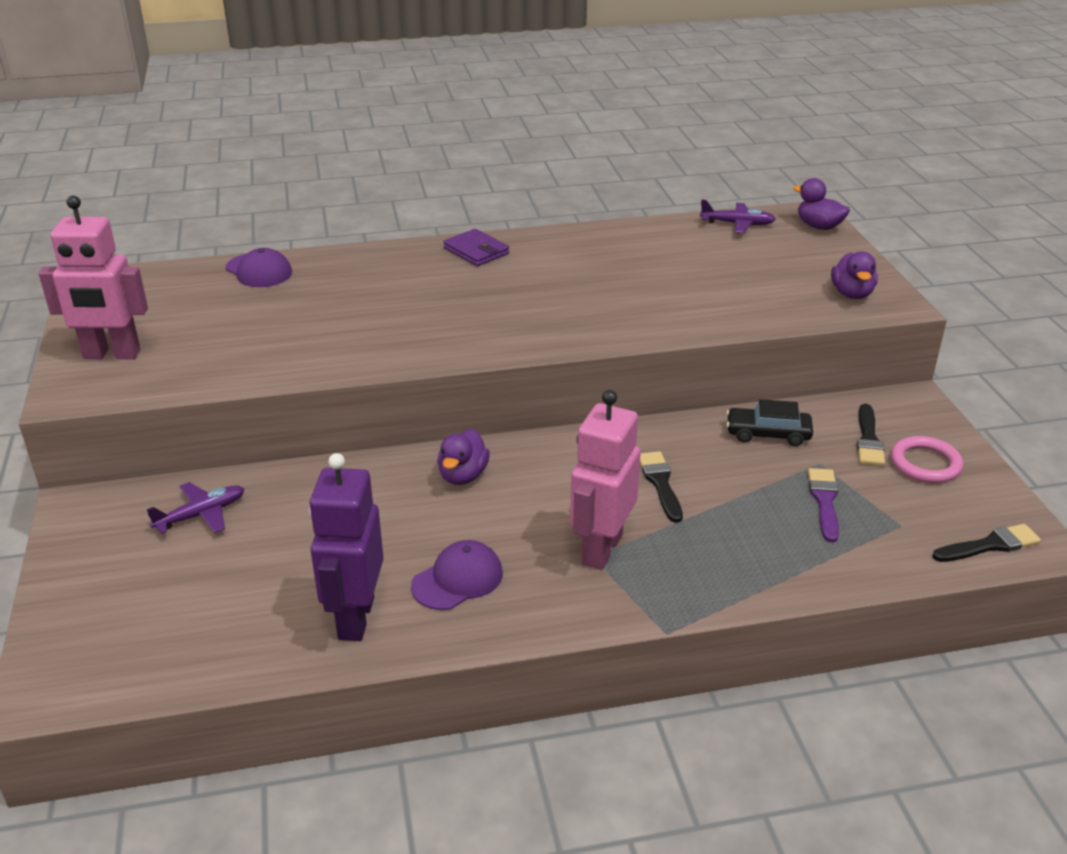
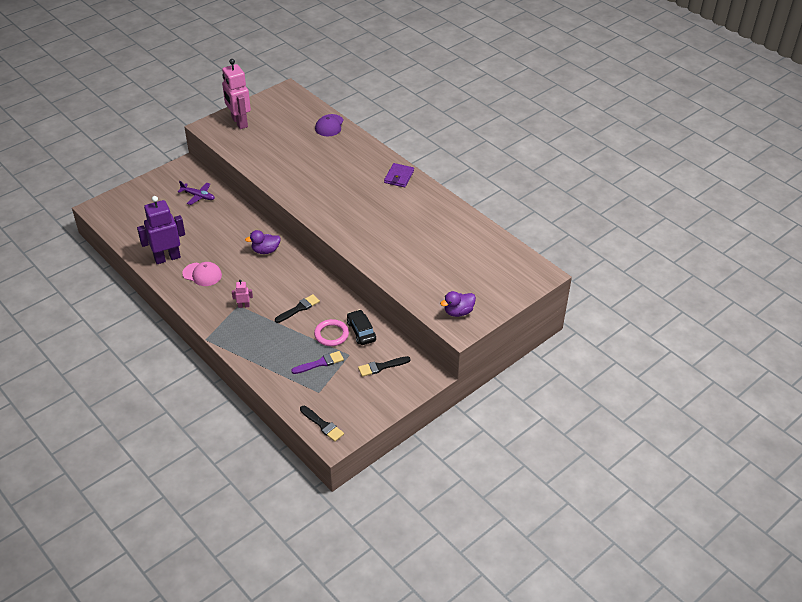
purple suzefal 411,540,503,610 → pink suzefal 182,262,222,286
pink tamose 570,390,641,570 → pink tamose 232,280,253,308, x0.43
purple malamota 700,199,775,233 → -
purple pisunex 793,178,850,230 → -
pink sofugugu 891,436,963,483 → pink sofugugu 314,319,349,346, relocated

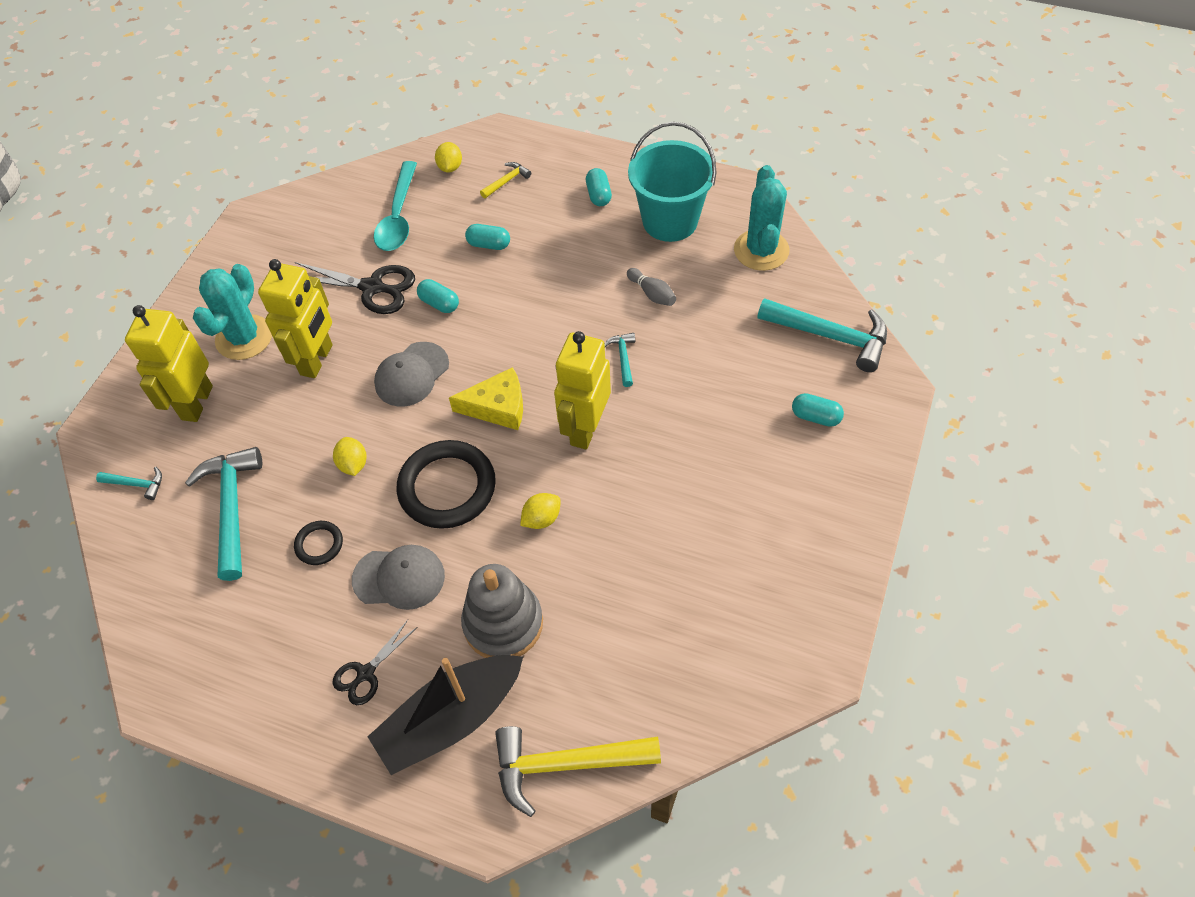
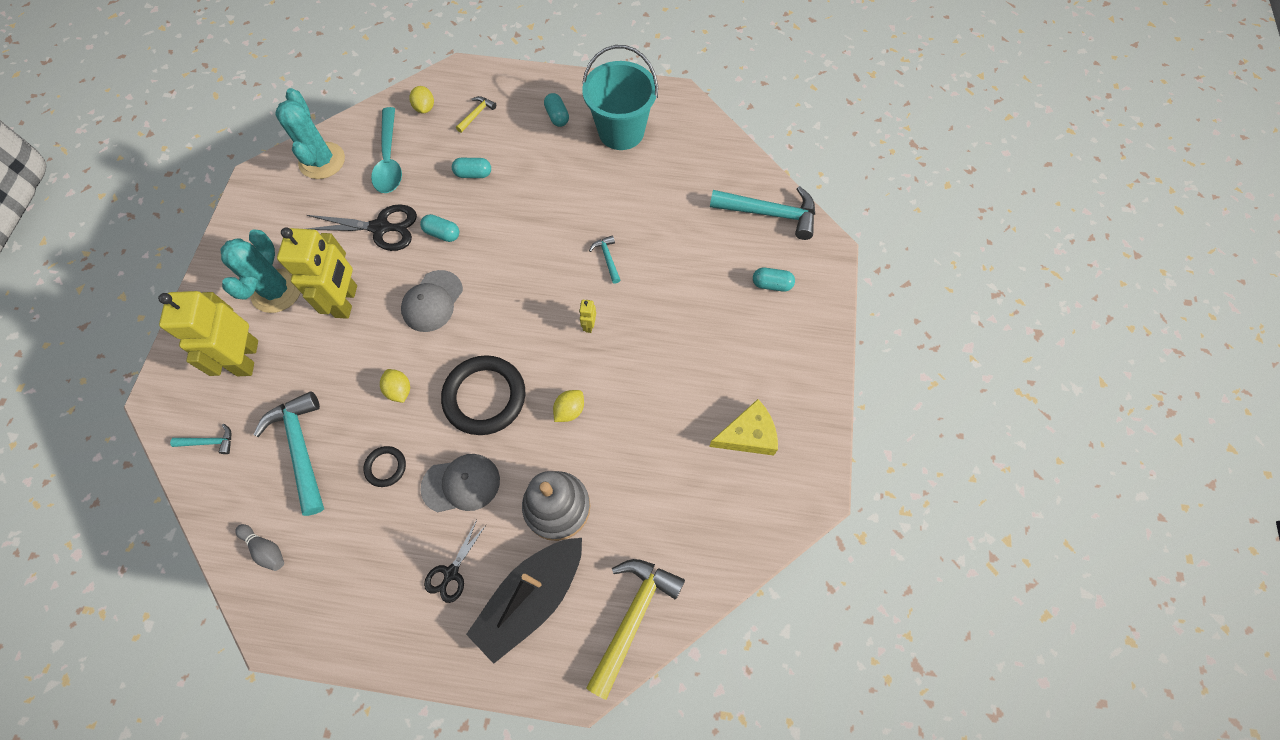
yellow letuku 449,367,523,430 → yellow letuku 709,399,778,456, relocated
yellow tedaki 495,726,661,817 → yellow tedaki 586,559,685,700, 135 degrees clockwise
yellow tamose 554,331,611,449 → yellow tamose 579,300,596,333, x0.40
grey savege 627,268,676,306 → grey savege 235,524,284,571, relocated
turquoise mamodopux 734,165,790,271 → turquoise mamodopux 275,88,345,179, relocated

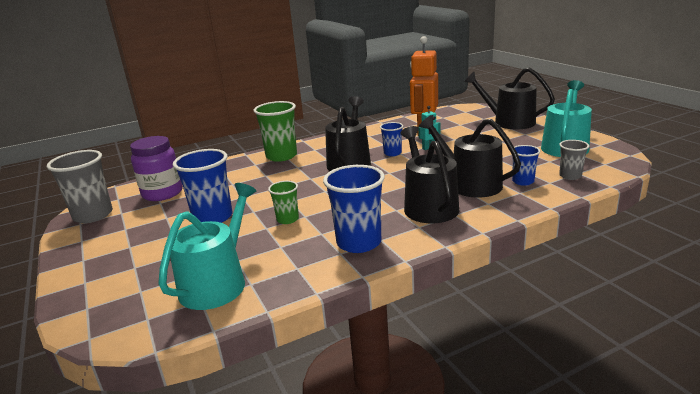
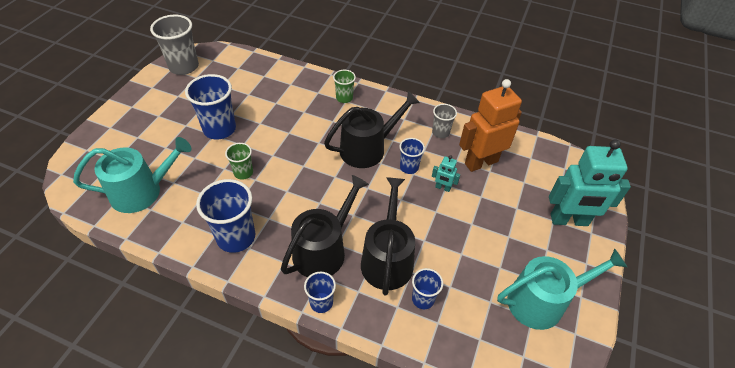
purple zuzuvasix 130,136,183,201 → -
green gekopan 253,101,297,162 → green gekopan 333,70,356,103, x0.55
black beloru 464,68,555,129 → turquoise tamose 549,140,631,226
grey gekopan 559,140,589,180 → grey gekopan 432,104,457,138, relocated
- → blue gekopan 304,272,336,313

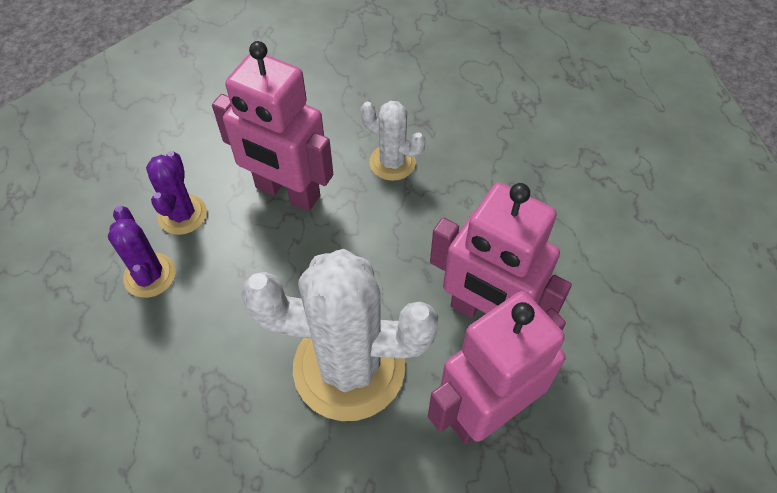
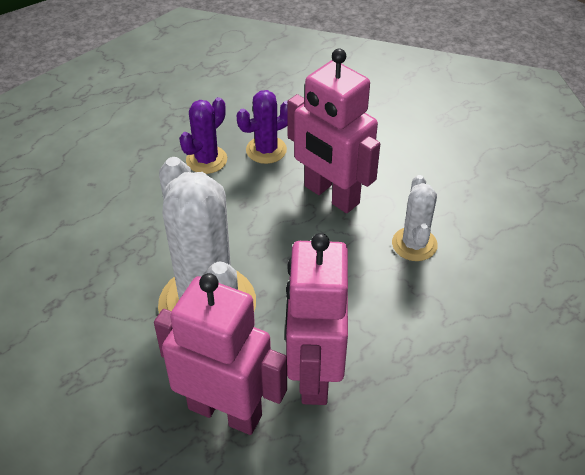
pink tamose 212,41,333,211 → pink tamose 287,48,380,213, 45 degrees counterclockwise

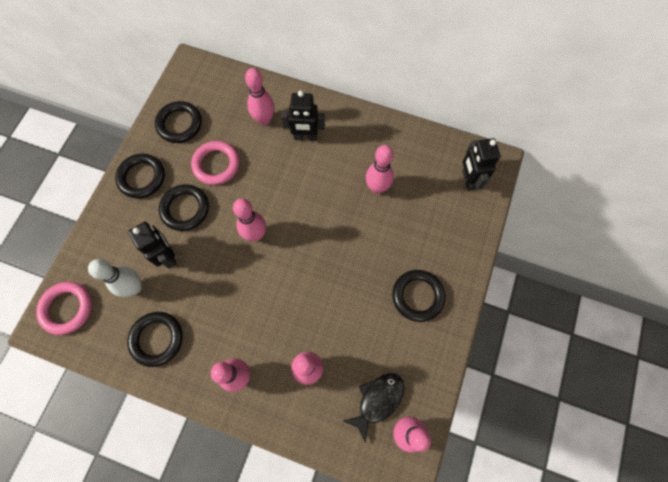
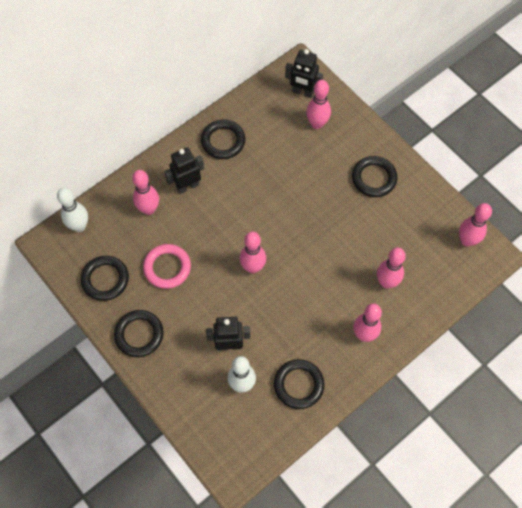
pink sofugugu 36,282,92,335 → -
black sofugugu 159,184,209,231 → black sofugugu 201,119,245,159, relocated
black tamose 281,91,325,141 → black tamose 164,147,204,194, 150 degrees counterclockwise
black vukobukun 343,373,404,443 → -
pink savege 366,145,394,194 → pink savege 306,80,331,129, relocated
- → white savege 57,188,88,232

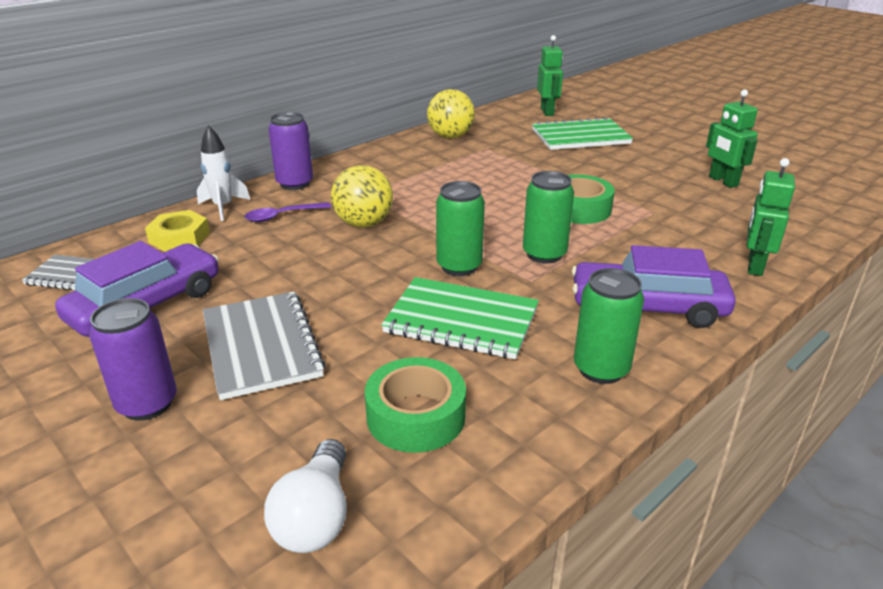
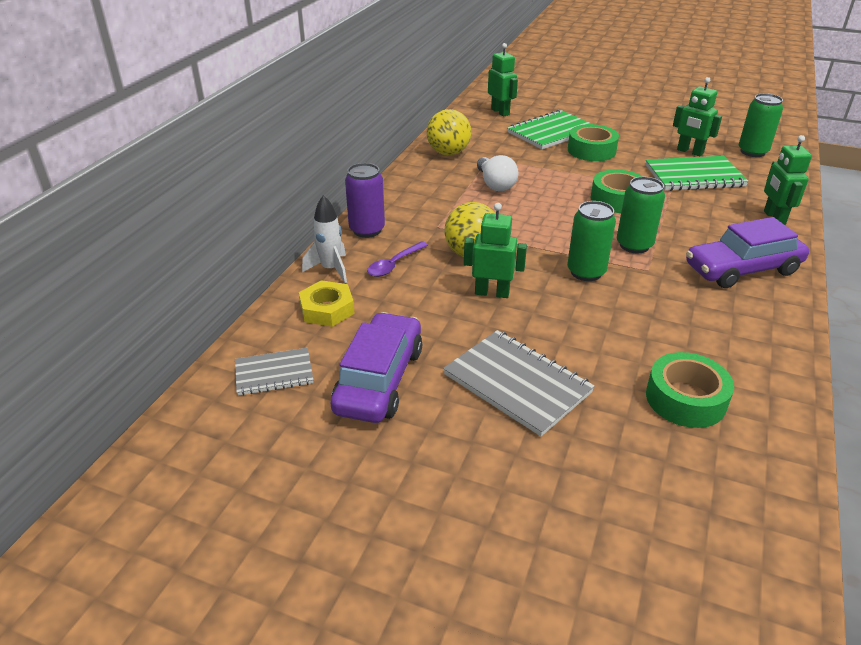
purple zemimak 89,298,177,421 → -
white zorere 264,439,347,553 → white zorere 477,155,518,191, relocated
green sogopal 381,277,539,359 → green sogopal 645,156,749,191, relocated
green zemimak 574,268,644,384 → green zemimak 739,93,783,157, relocated
- → green tamose 464,203,527,298
- → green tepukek 568,124,619,161

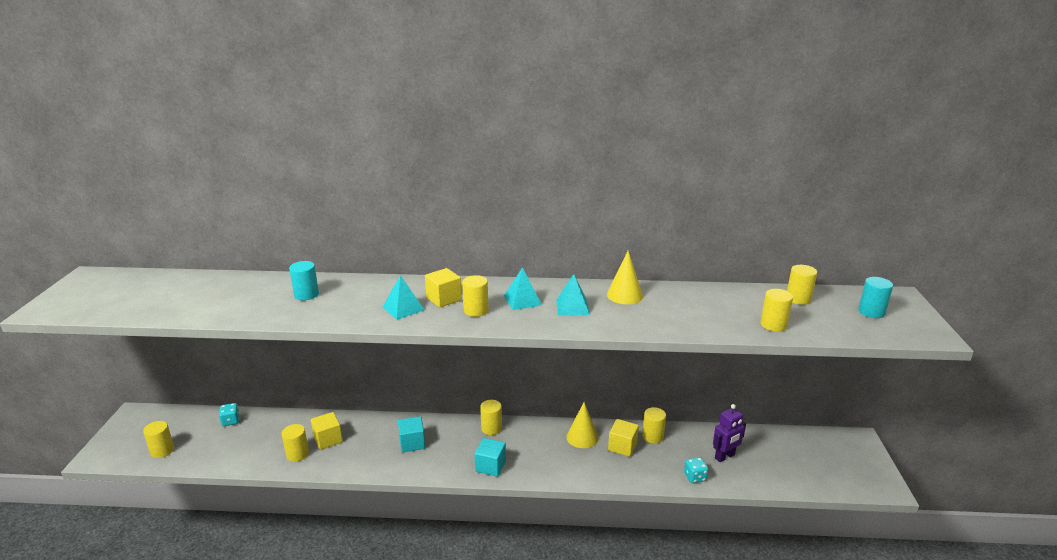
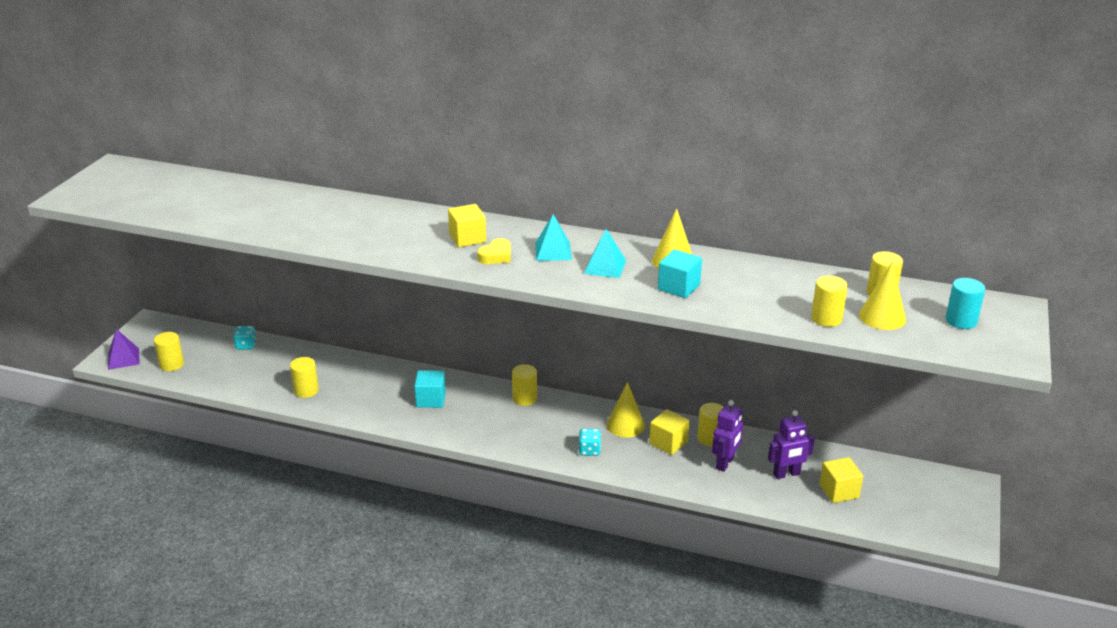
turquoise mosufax 289,261,319,300 → -
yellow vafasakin 311,412,343,450 → yellow vafasakin 819,457,863,503, relocated
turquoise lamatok 383,275,424,320 → -
yellow mosufax 462,275,489,317 → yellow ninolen 477,238,511,264
turquoise vafasakin 474,438,506,477 → turquoise vafasakin 658,250,702,298, relocated
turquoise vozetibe 684,457,708,483 → turquoise vozetibe 579,428,601,456, relocated
- → purple lamatok 108,329,140,370
- → purple tamose 712,400,743,472
- → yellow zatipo 859,262,906,330

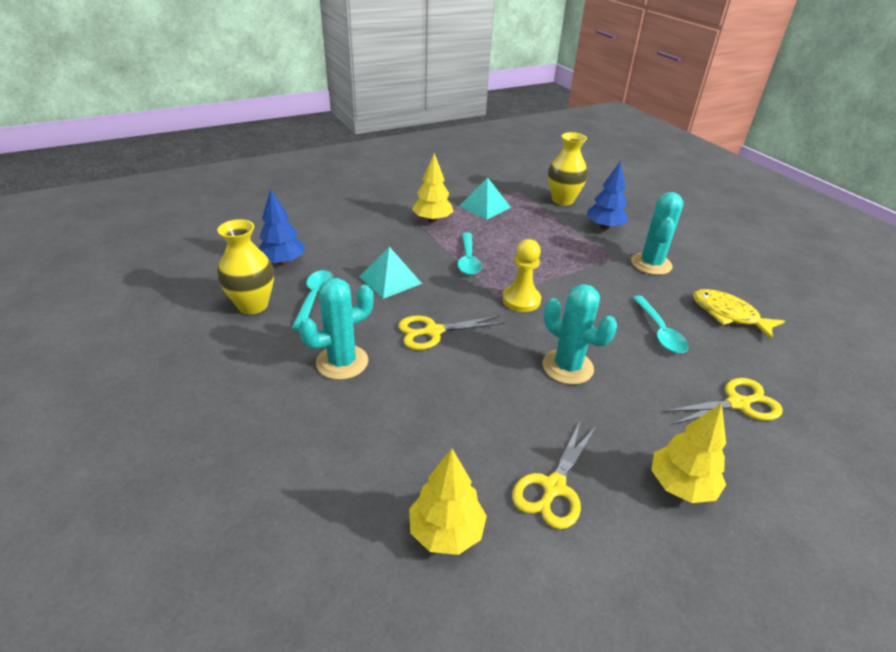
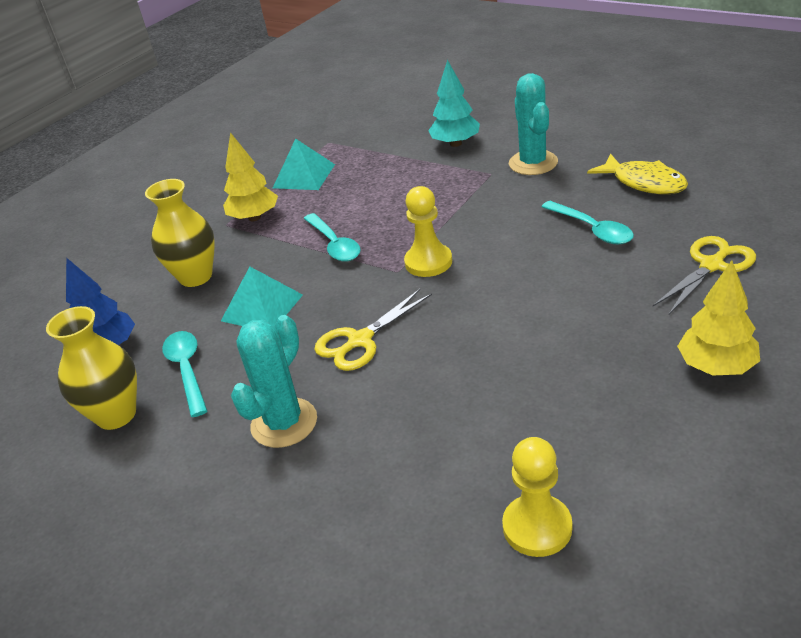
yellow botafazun 409,448,487,555 → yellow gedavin 502,437,572,557
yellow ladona 512,422,596,529 → -
turquoise mamodopux 543,284,617,385 → -
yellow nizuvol 548,132,588,206 → yellow nizuvol 145,179,215,287, relocated
blue botafazun 587,160,629,230 → turquoise botafazun 428,60,480,147
yellow vukobukun 693,289,785,340 → yellow vukobukun 587,153,688,194, 150 degrees counterclockwise

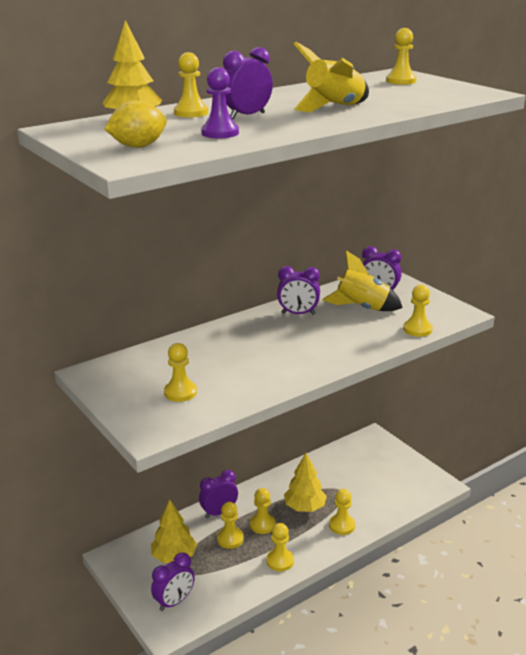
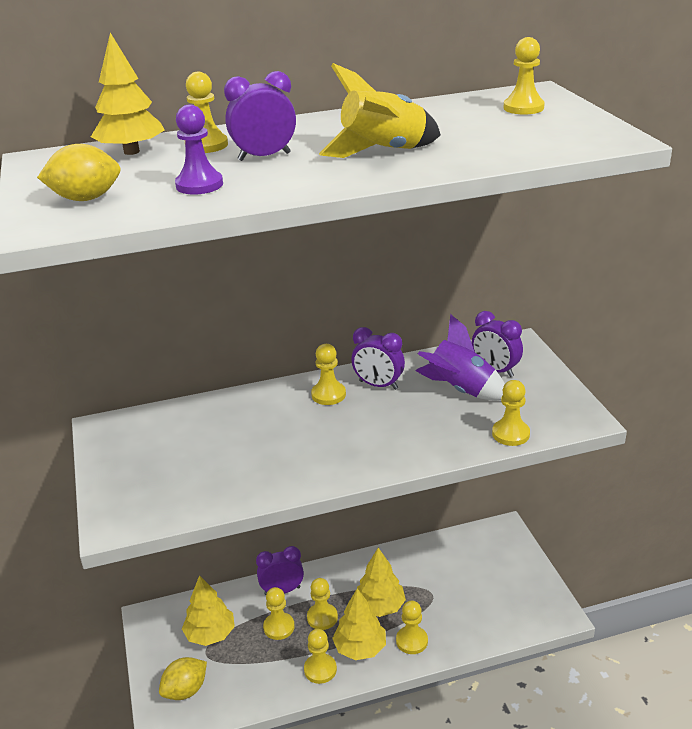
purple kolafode 151,552,195,611 → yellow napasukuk 159,657,207,700
yellow gedavin 164,343,197,402 → yellow gedavin 311,344,346,405, relocated
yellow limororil 322,250,403,311 → purple limororil 416,314,505,400
- → yellow botafazun 332,588,386,660

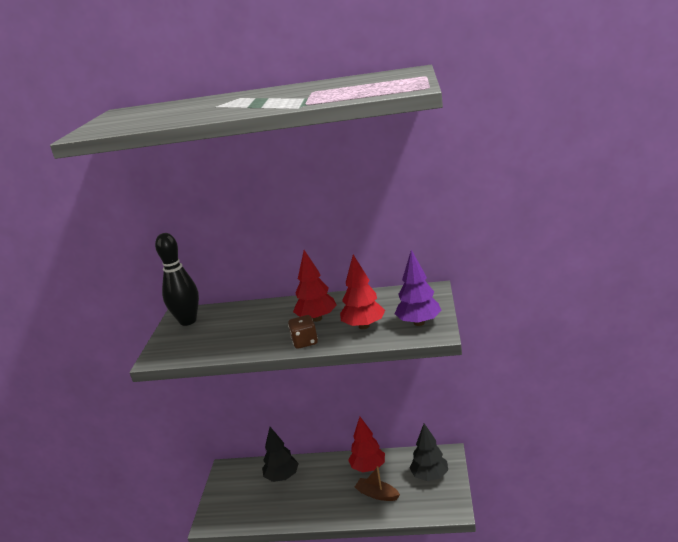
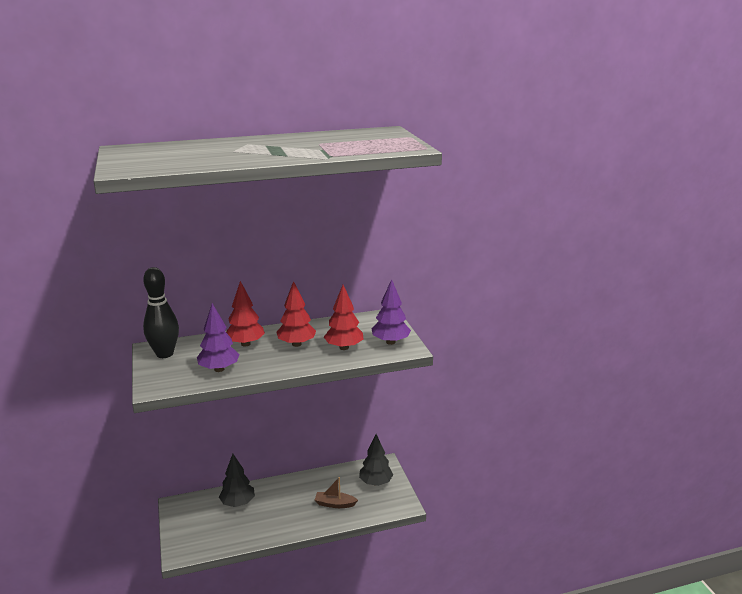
brown vozetibe 288,315,318,349 → -
red botafazun 348,417,385,472 → red botafazun 226,281,265,347, relocated
- → purple botafazun 197,303,240,372

